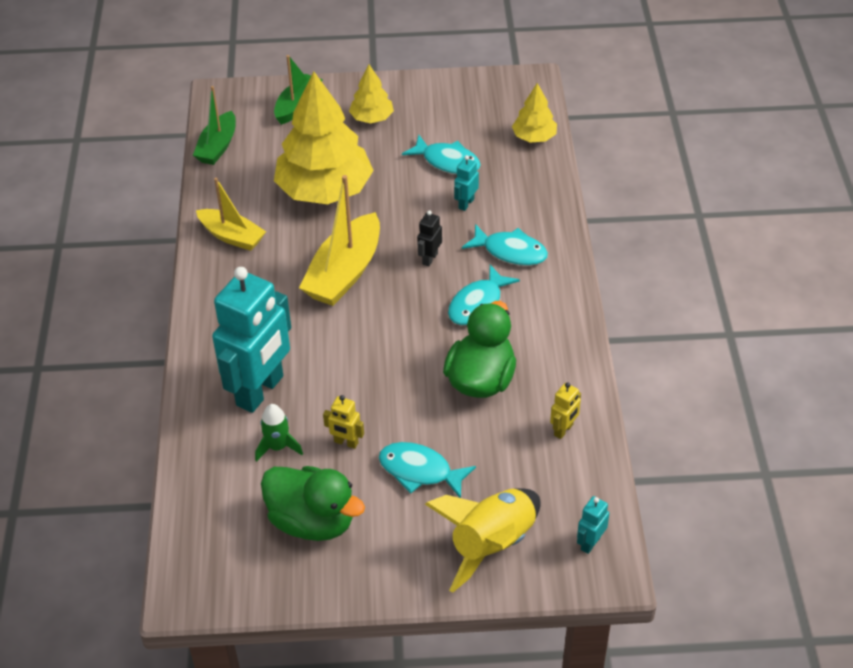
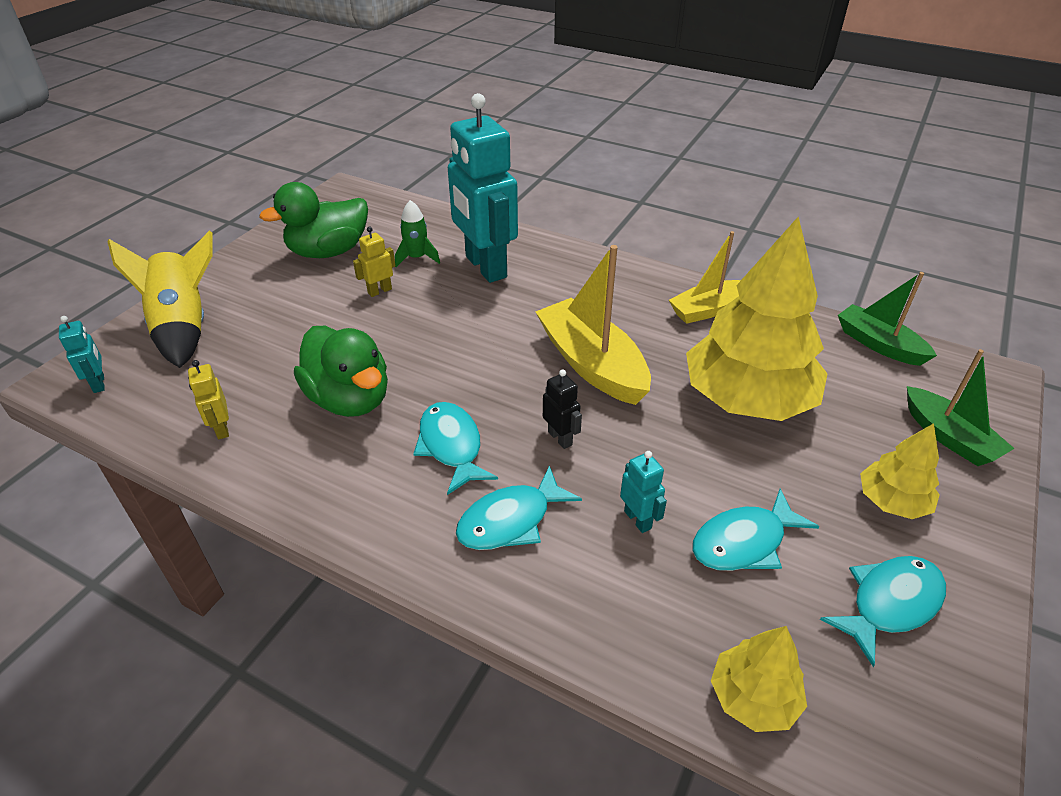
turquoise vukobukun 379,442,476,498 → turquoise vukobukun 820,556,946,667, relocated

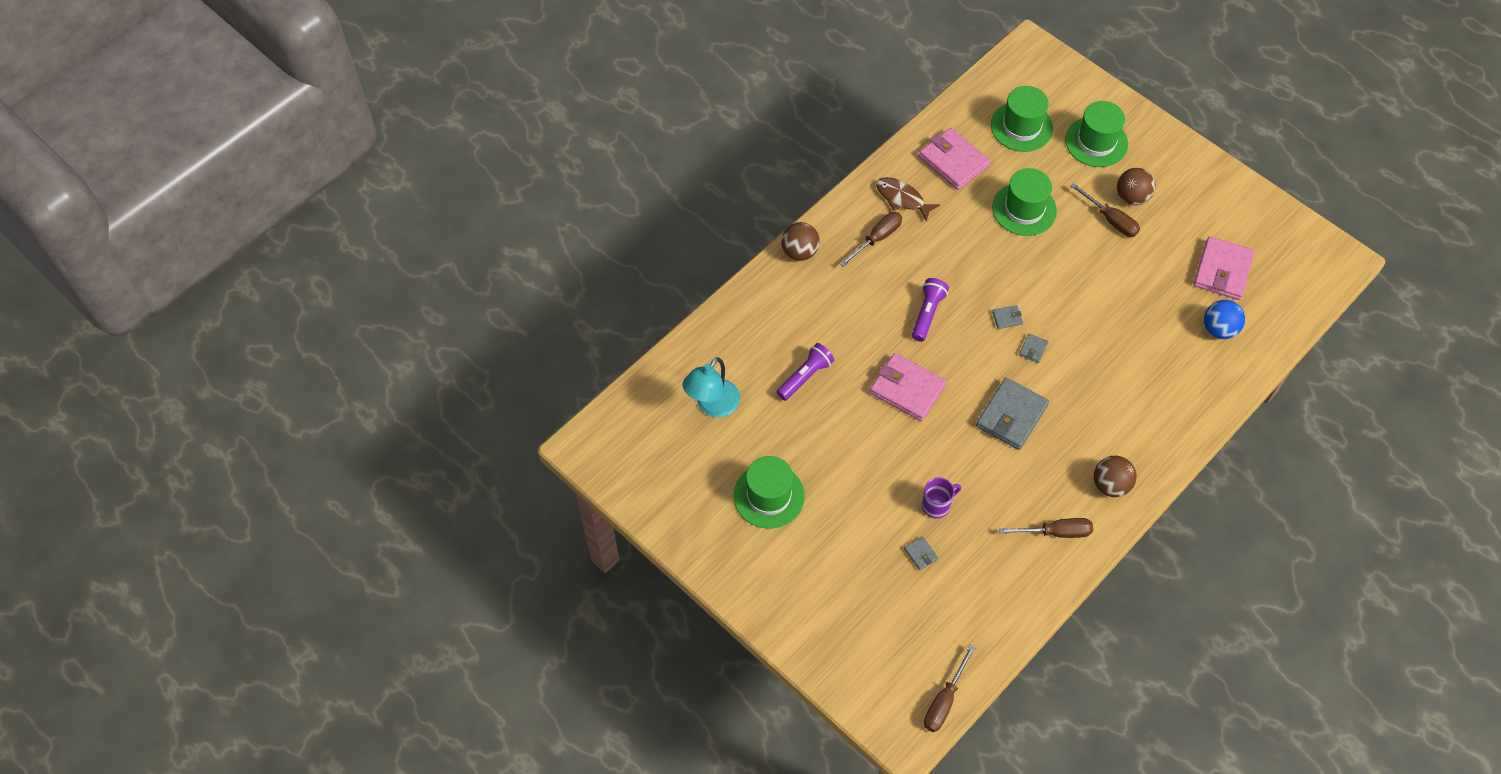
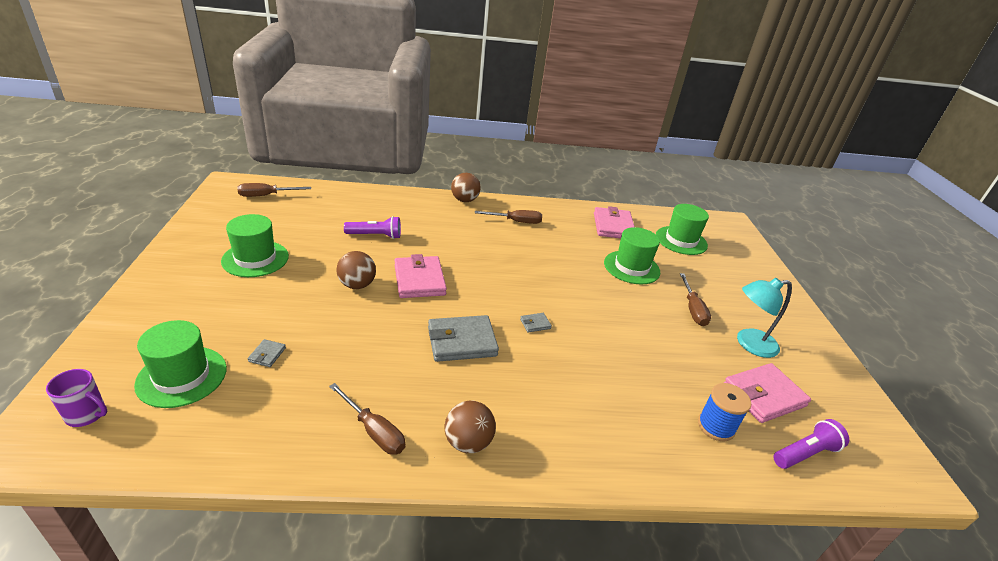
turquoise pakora 683,357,740,417 → turquoise pakora 737,278,792,358, relocated
brown vukobukun 876,177,940,222 → -
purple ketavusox 912,278,949,342 → purple ketavusox 773,419,849,469, relocated
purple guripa 922,477,961,519 → purple guripa 46,369,107,427, relocated
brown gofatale 924,645,976,732 → brown gofatale 238,183,311,197, relocated
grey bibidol 992,305,1023,329 → -
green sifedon 1065,101,1128,167 → green sifedon 134,320,227,408, relocated
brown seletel 1117,168,1156,206 → brown seletel 336,251,376,289, relocated
blue seletel 1204,300,1245,339 → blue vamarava 698,383,751,441

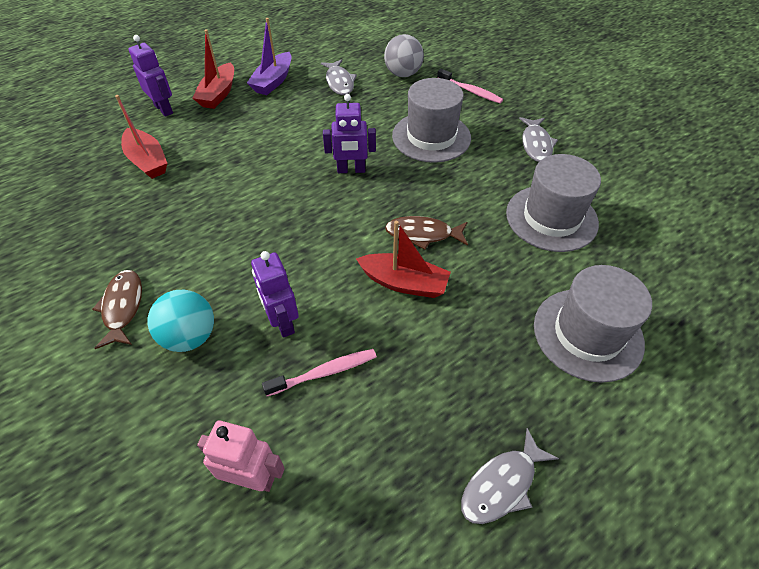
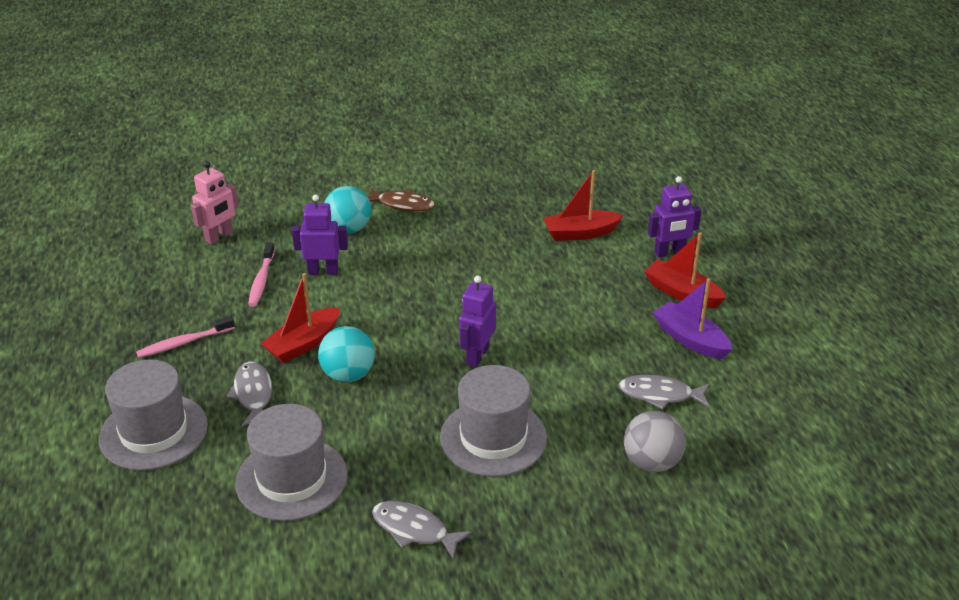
brown vukobukun 385,216,468,250 → turquoise seletel 318,326,375,382
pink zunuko 437,69,503,104 → pink zunuko 136,316,235,358, relocated
grey vukobukun 461,428,559,524 → grey vukobukun 226,362,272,427, relocated

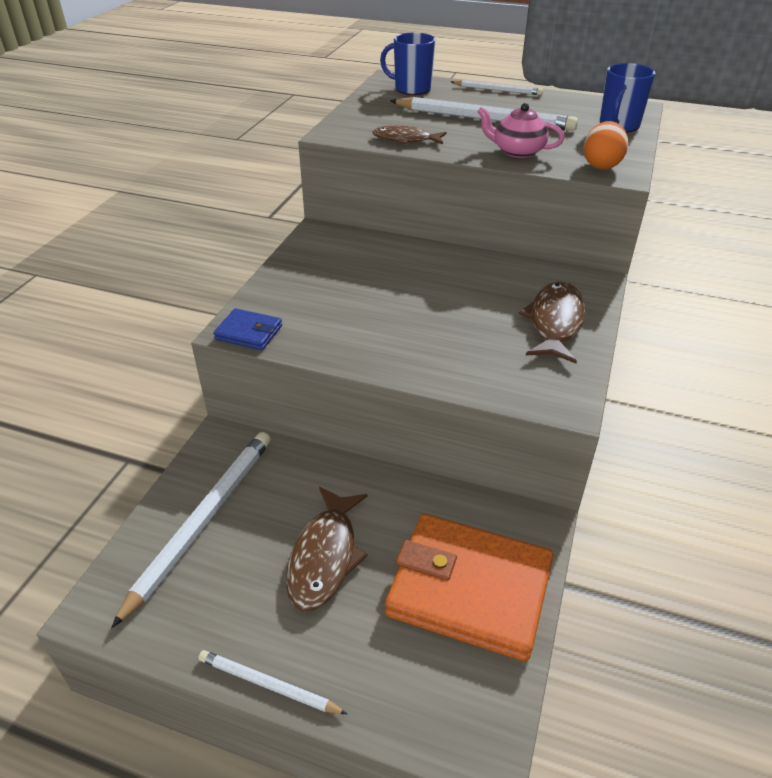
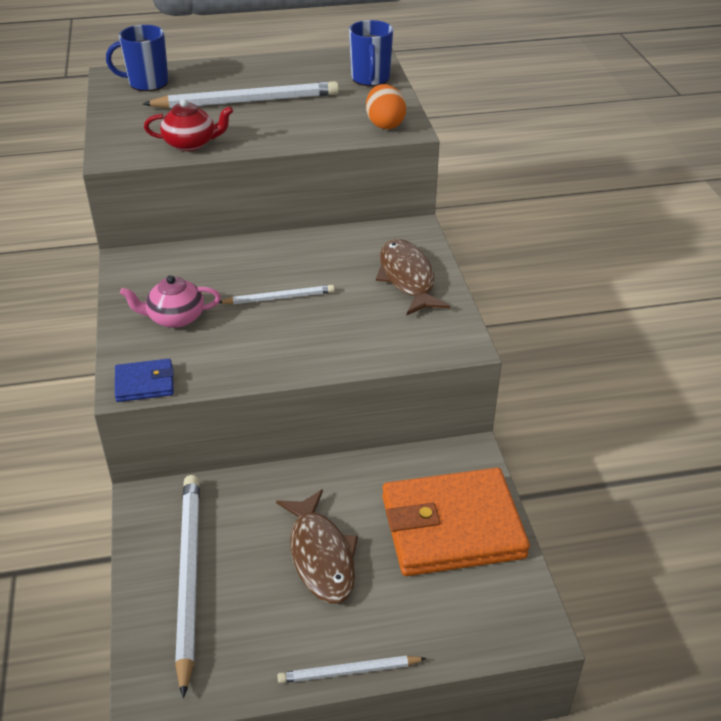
brown vukobukun 372,125,447,144 → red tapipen 144,99,233,151
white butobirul 451,80,543,95 → white butobirul 219,285,335,304, relocated
pink tapipen 477,103,564,158 → pink tapipen 120,275,221,328, relocated

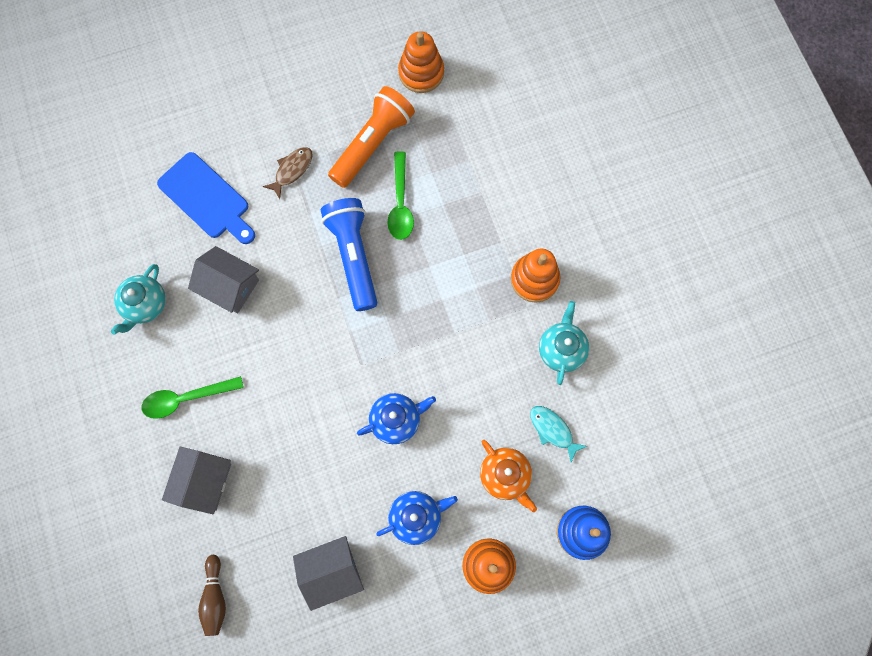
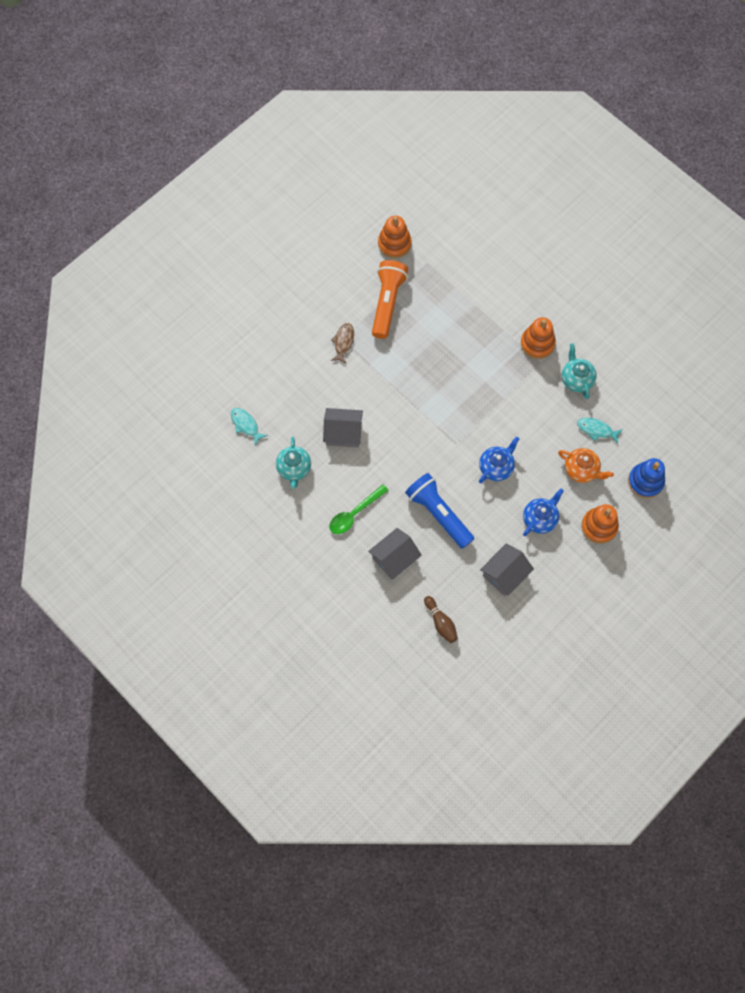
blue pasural 157,152,255,244 → -
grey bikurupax 162,447,231,514 → grey bikurupax 368,528,422,580, 60 degrees clockwise
blue ketavusox 321,198,377,311 → blue ketavusox 405,473,474,549, relocated
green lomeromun 387,151,414,240 → -
- → turquoise vukobukun 231,408,268,445

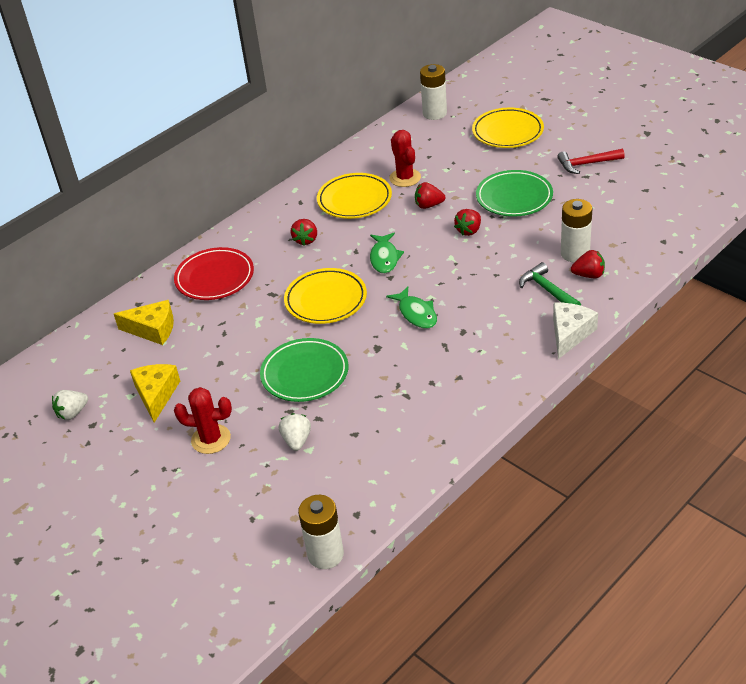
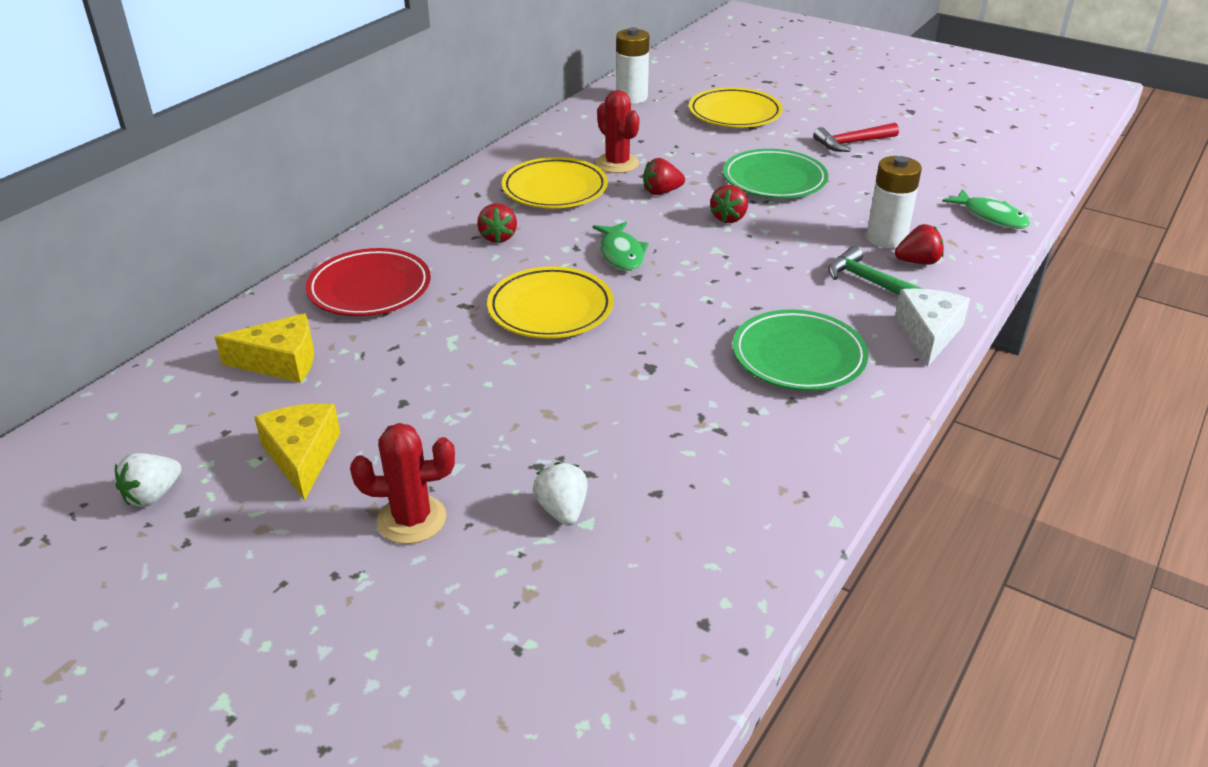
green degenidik 260,338,349,402 → green degenidik 733,310,869,391, relocated
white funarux 298,495,344,569 → -
green vukobukun 386,286,437,329 → green vukobukun 942,189,1030,229, relocated

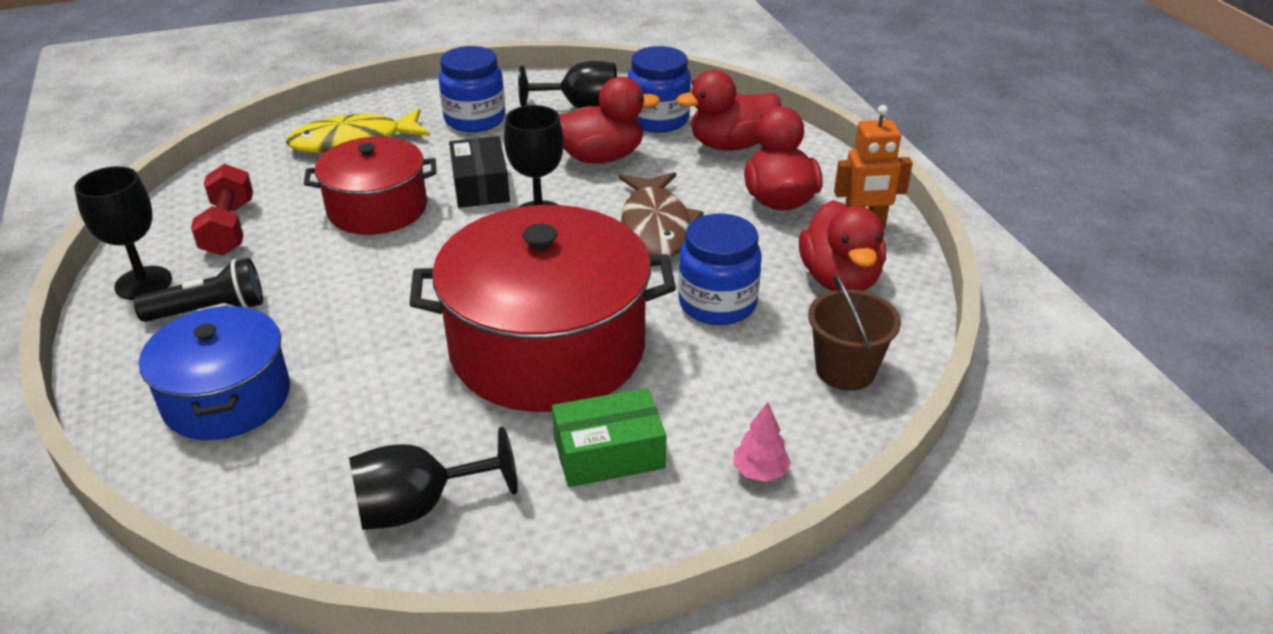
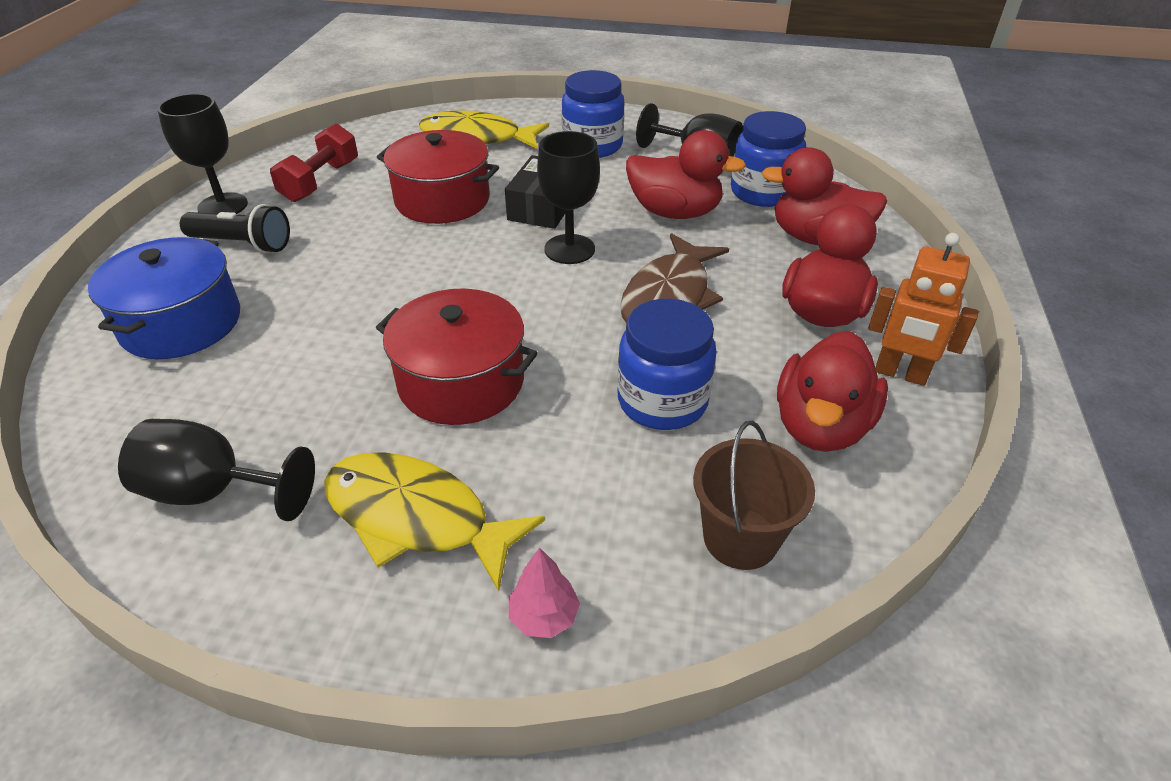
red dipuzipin 409,205,676,412 → red dipuzipin 376,289,538,425, x0.60
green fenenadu 552,388,666,487 → yellow vukobukun 324,452,545,591

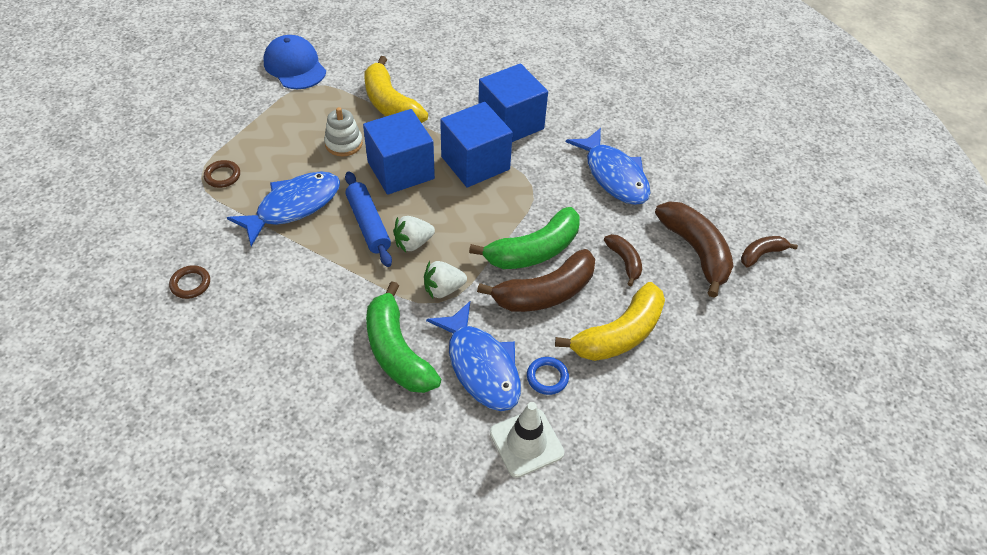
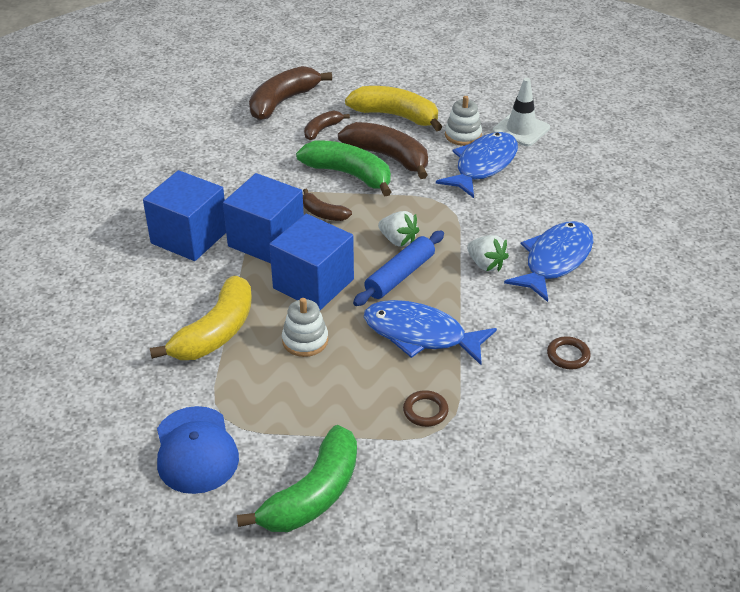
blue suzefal 263,35,326,89 → blue suzefal 157,406,239,494, 45 degrees counterclockwise
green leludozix 366,281,441,393 → green leludozix 237,425,357,532, relocated
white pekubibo 424,261,467,298 → white pekubibo 467,235,509,272, relocated
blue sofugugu 527,357,569,395 → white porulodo 445,96,482,146
blue vukobukun 566,128,651,205 → blue vukobukun 504,221,593,302, relocated
brown leludozix 741,236,798,267 → brown leludozix 303,189,352,221, relocated

